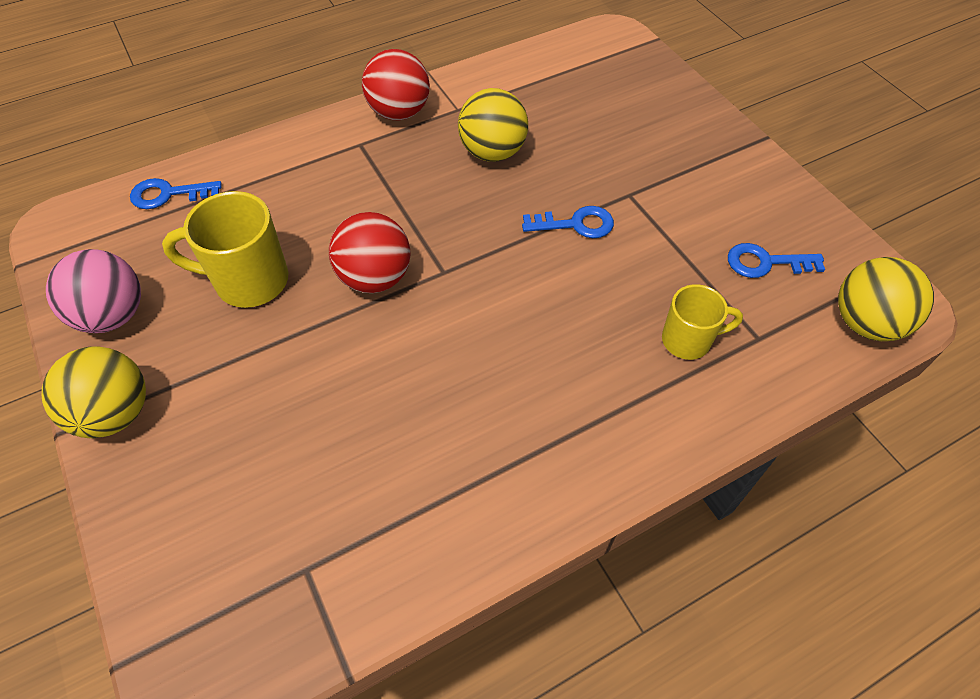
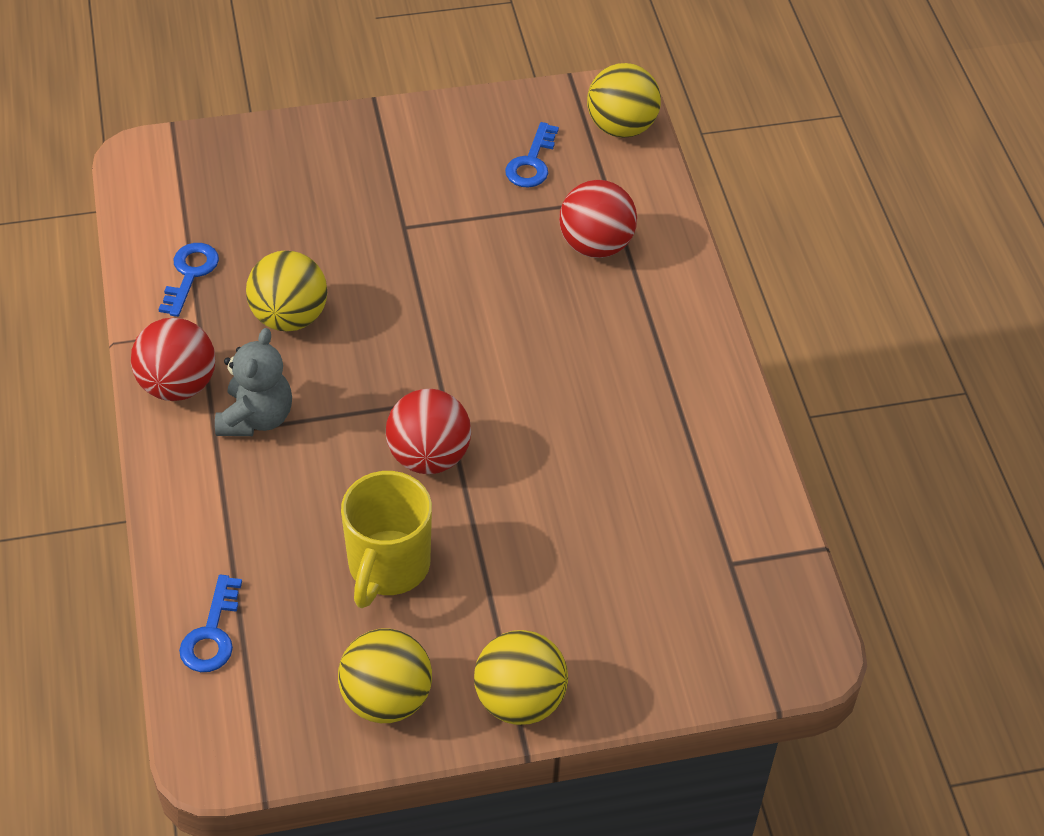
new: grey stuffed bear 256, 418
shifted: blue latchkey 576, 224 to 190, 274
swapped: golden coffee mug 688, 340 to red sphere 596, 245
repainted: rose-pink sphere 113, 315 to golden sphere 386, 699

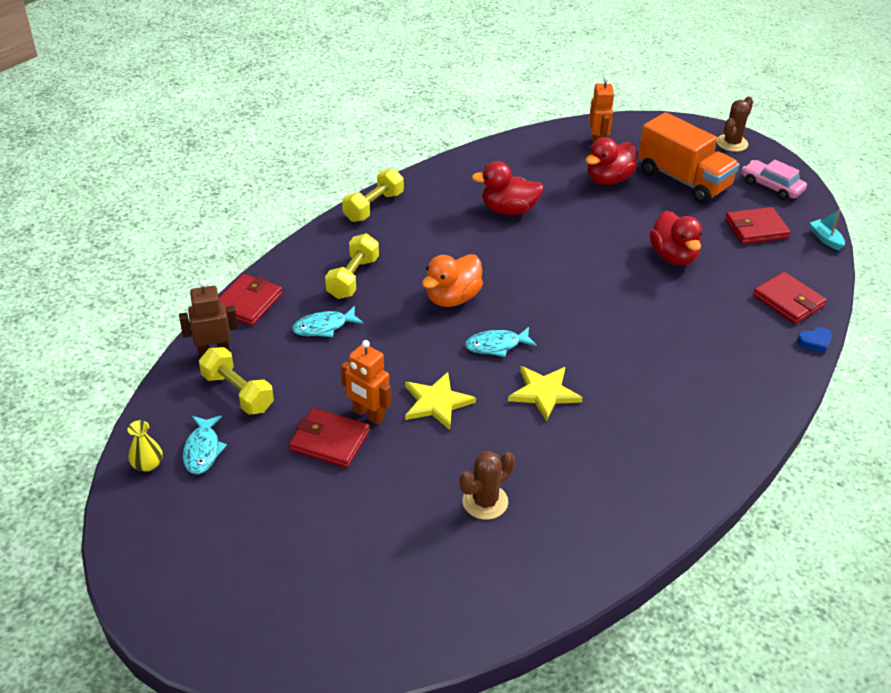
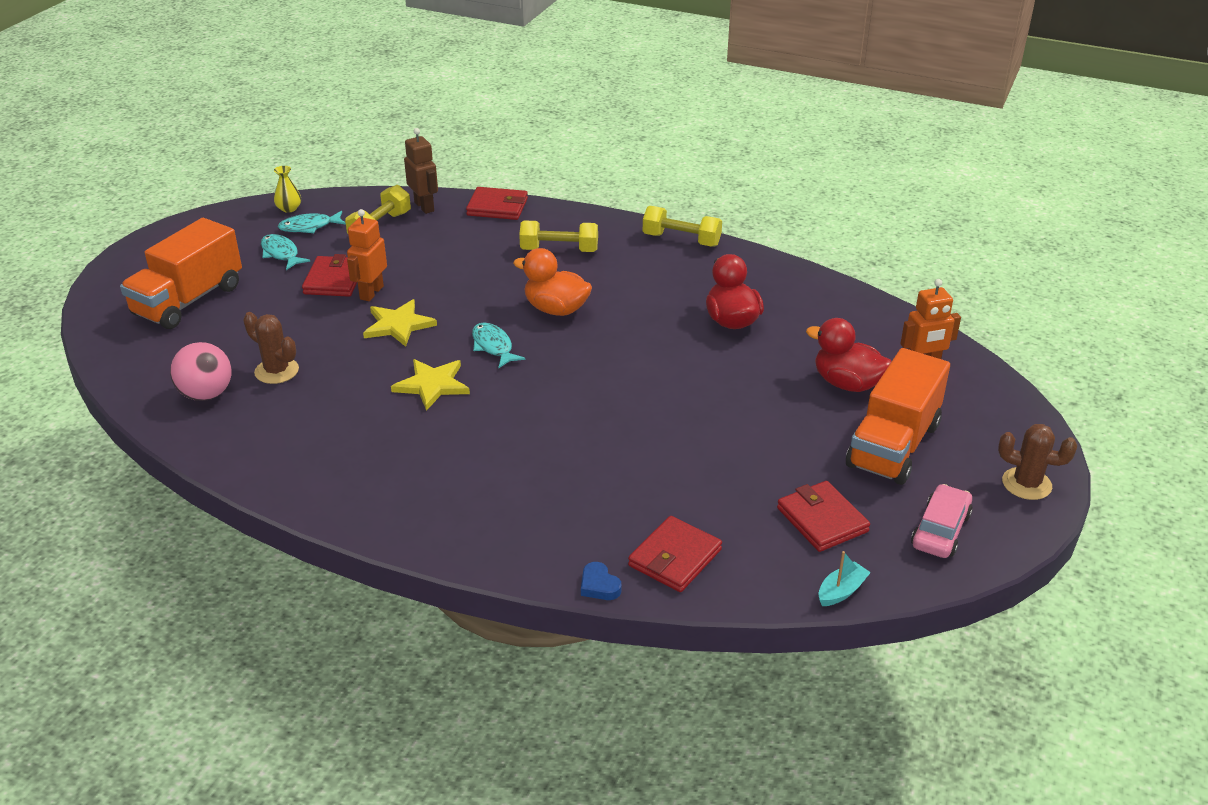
gone: red rubber duck 673, 256
new: bright orange truck 188, 300; rose-pink sphere 206, 394
shifted: teal fish figure 324, 327 to 281, 253

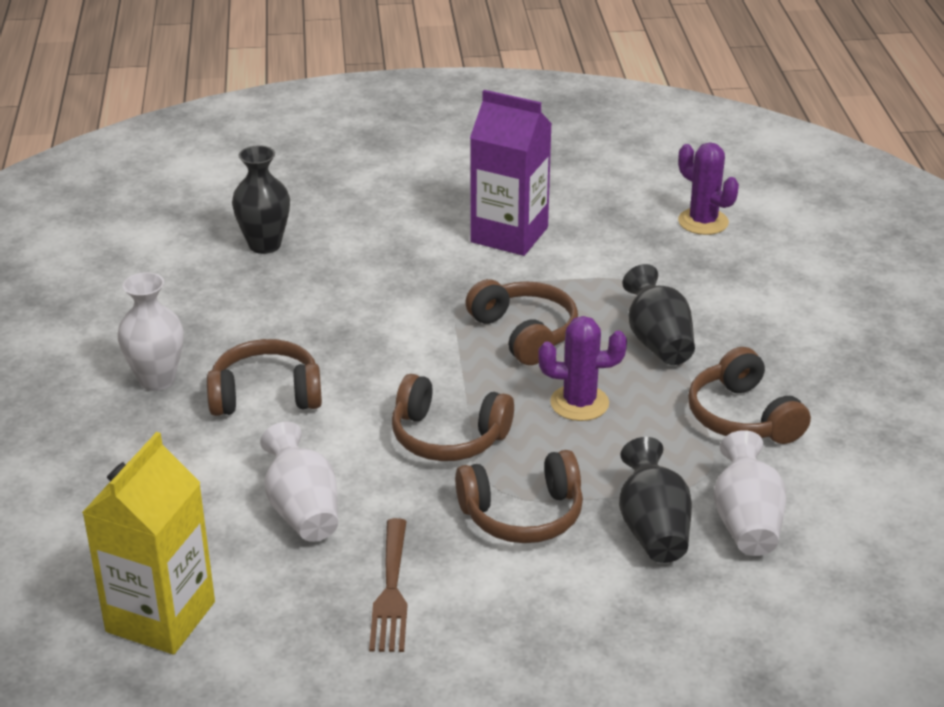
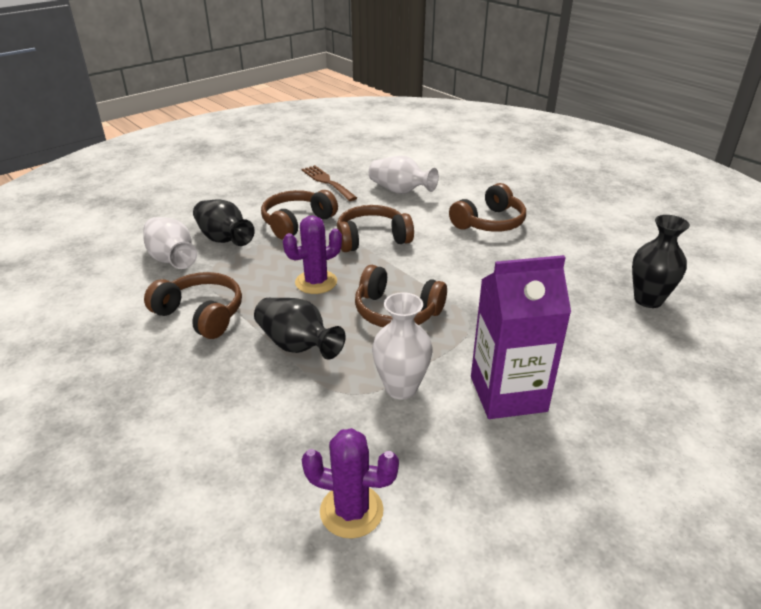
gone: golden juice carton 160, 617
shifted: pure white flower vase 157, 380 to 401, 388

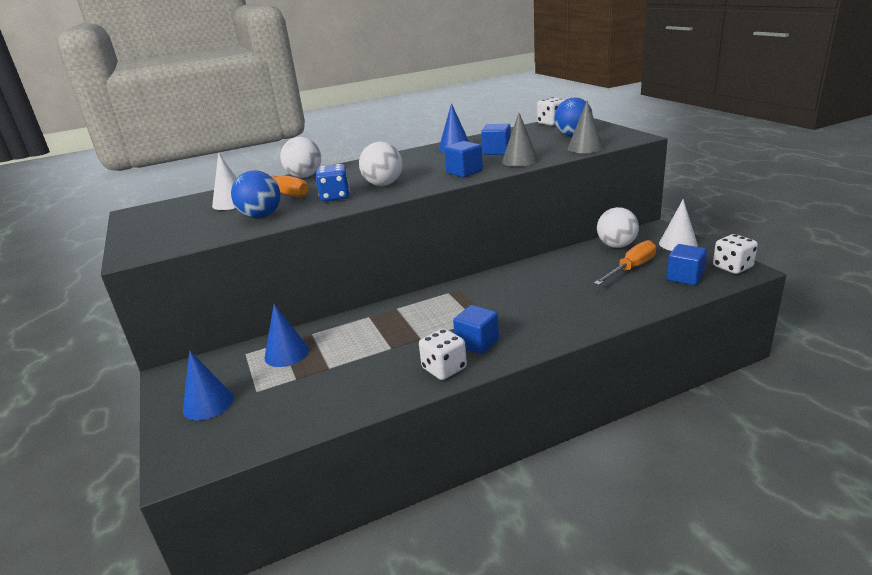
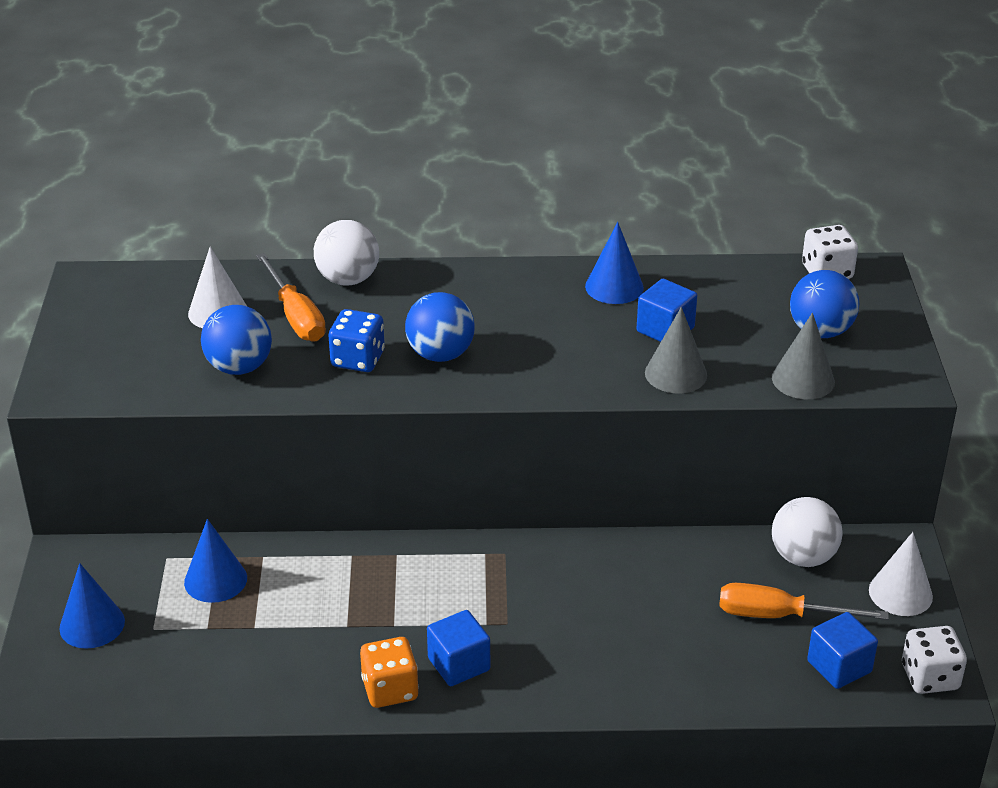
gone: blue block 464, 172
repainted: pure white sphere 383, 184 to blue sphere 440, 354; pure white game die 444, 368 to bright orange game die 390, 689
rotated: bright orange hand screwdriver 631, 268 = 779, 615 150 degrees counterclockwise

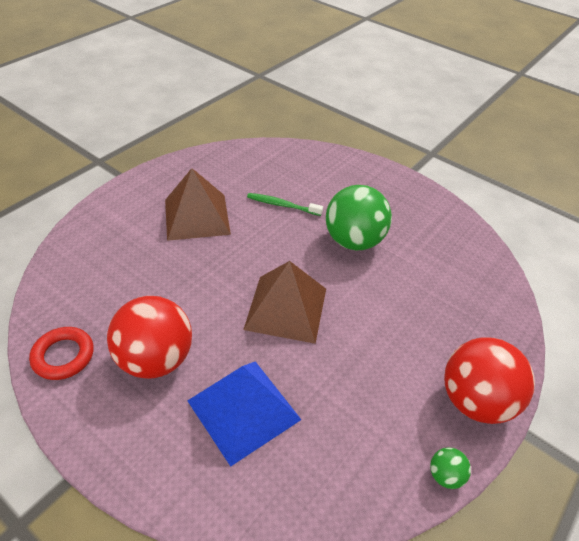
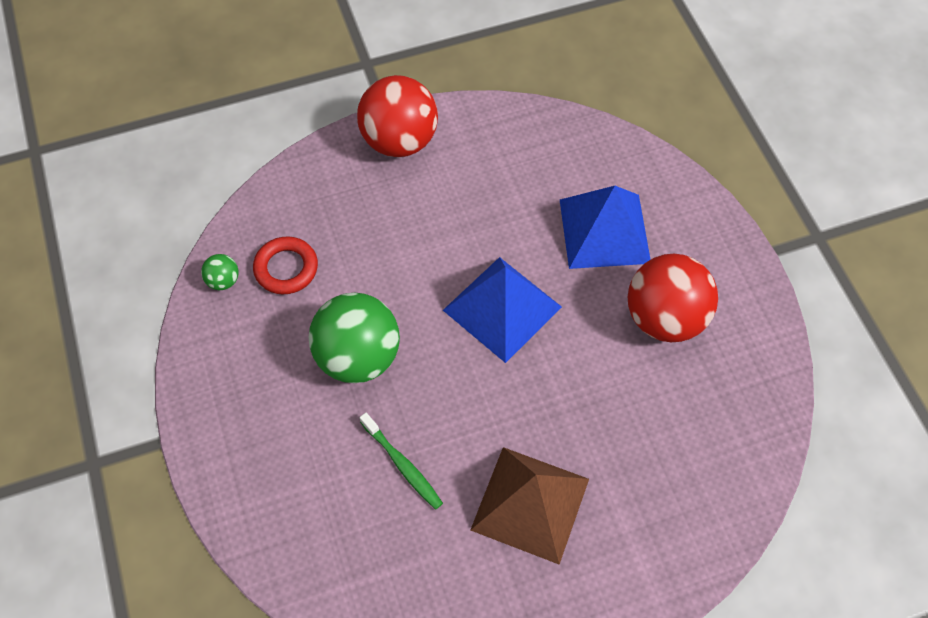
shifted: red hoop 63, 356 to 286, 268; leaf-green sphere 445, 475 to 223, 281
repainted: dark brown pyramid shape 286, 308 to blue pyramid shape 502, 308

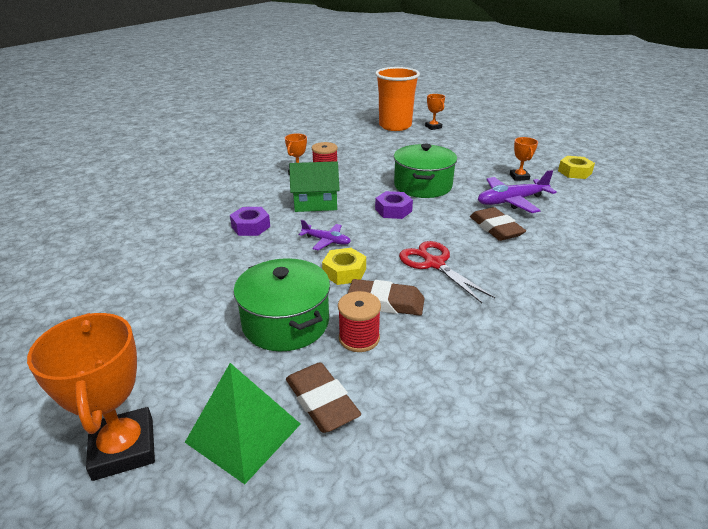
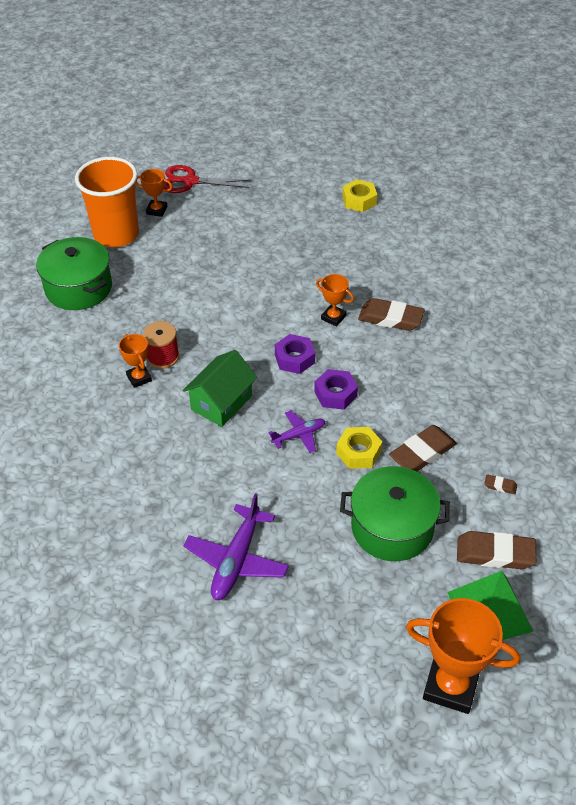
gone: red spool 359, 338
new: dark brown gum eraser 500, 486
shifted: bright orange prize cup 519, 177 to 333, 317; leaf-green stockpot 423, 185 to 78, 288; royal purple toy plane 511, 201 to 236, 560; royal purple nut 251, 226 to 335, 394; red shears 434, 264 to 190, 181

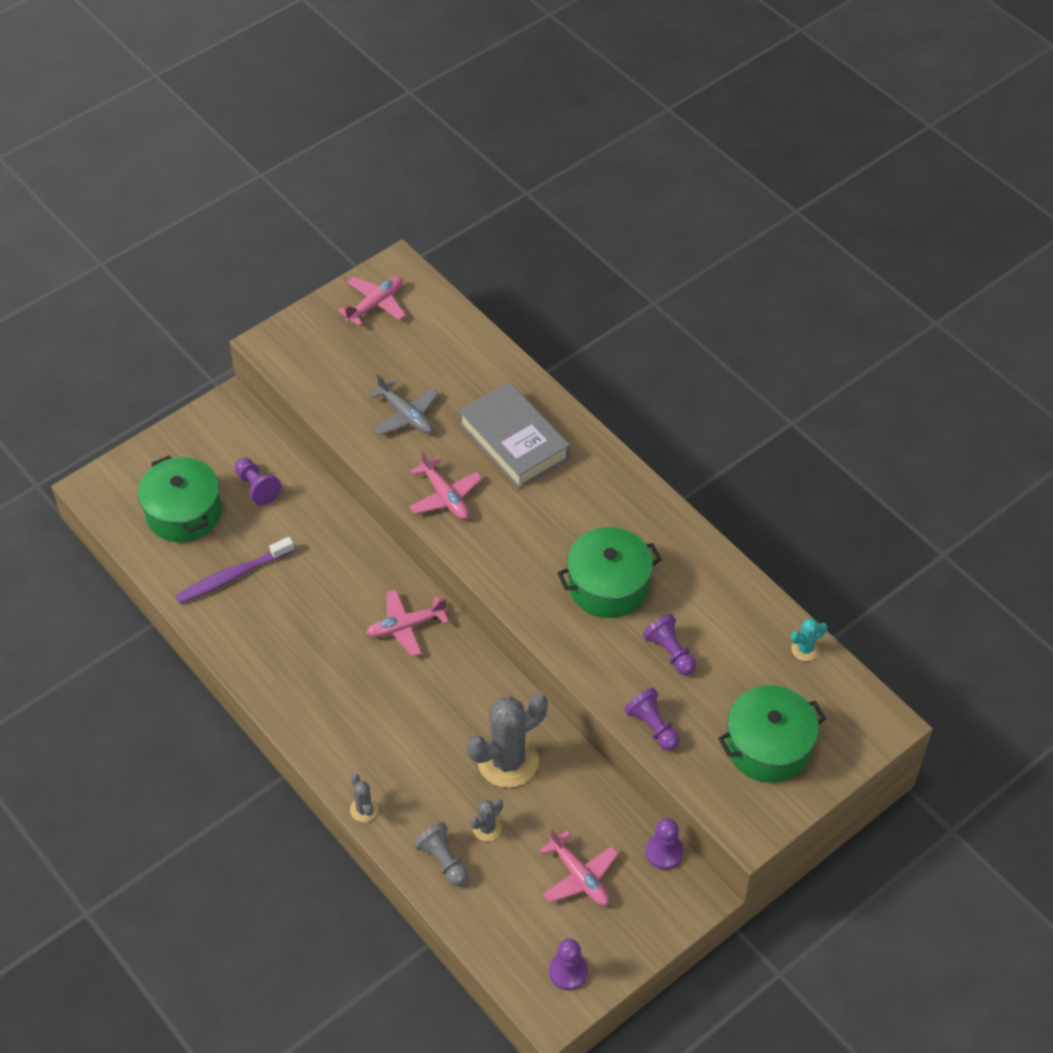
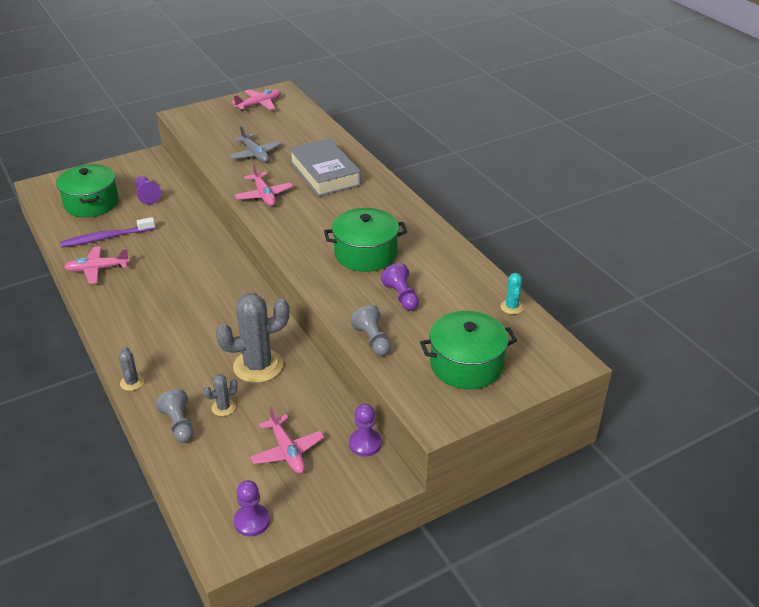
shifted: rose-pink toy plane 405, 626 to 97, 269
repainted: royal purple game pawn 653, 726 to grey game pawn 372, 340
rotated: teal saguaro cactus 805, 649 = 511, 307 75 degrees counterclockwise

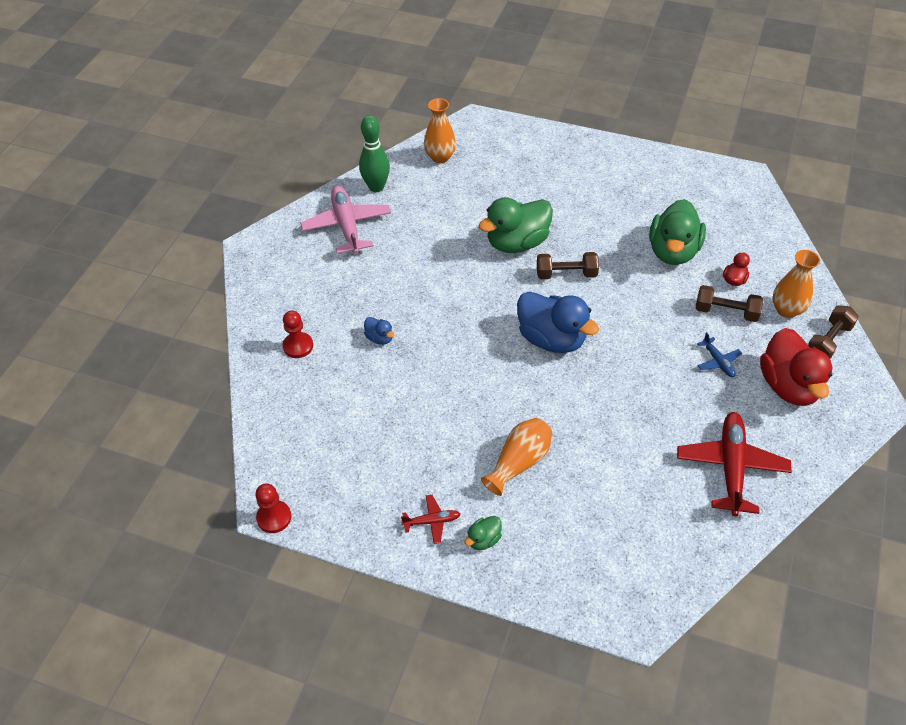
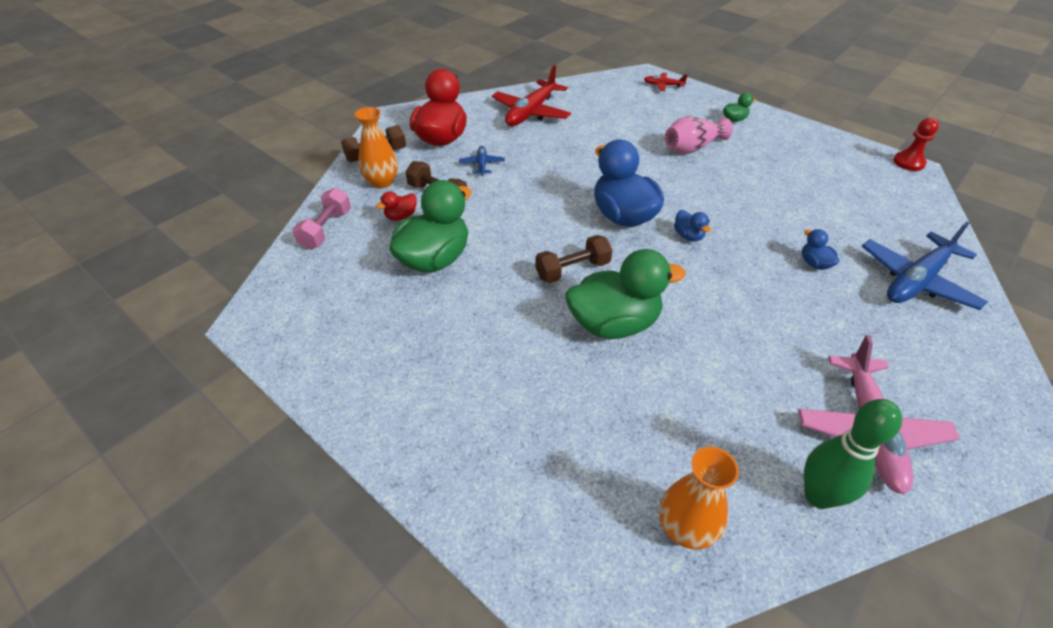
new: rose-pink hand weight 326, 229; blue rubber duck 688, 236
shifted: red toy plane 432, 521 to 663, 85
swapped: red game pawn 298, 346 to blue toy plane 916, 281
repainted: bright orange flower vase 519, 462 to rose-pink flower vase 692, 147
rotated: dark brown hand weight 566, 274 = 572, 270 45 degrees counterclockwise

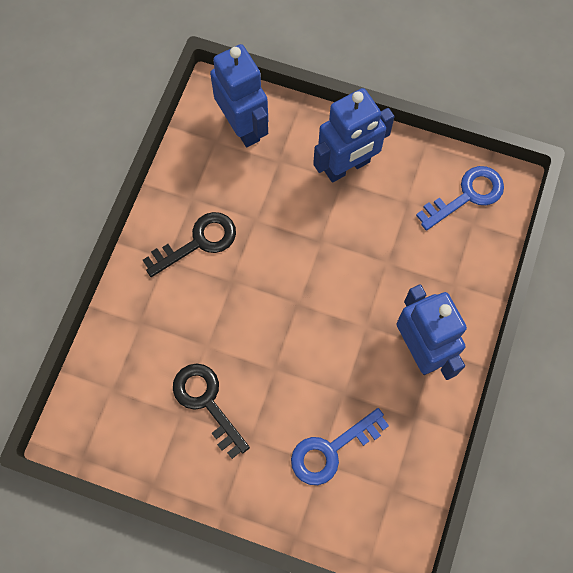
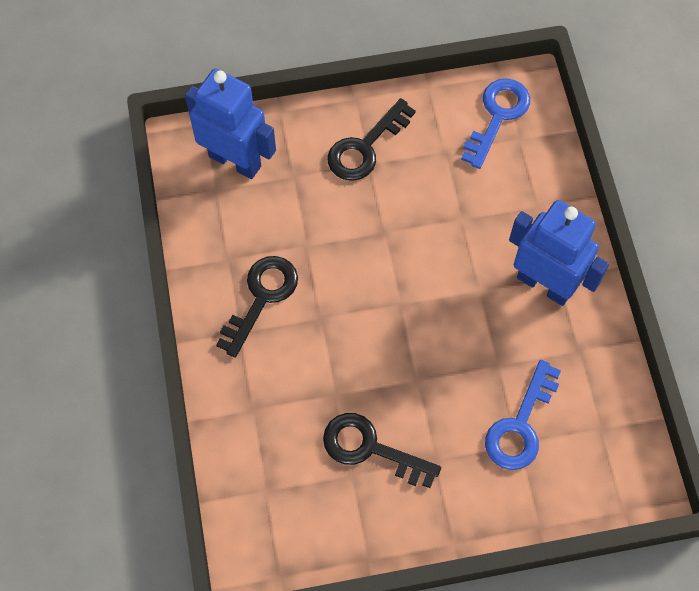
swapped: blue robot 347, 167 to black latchkey 365, 147

